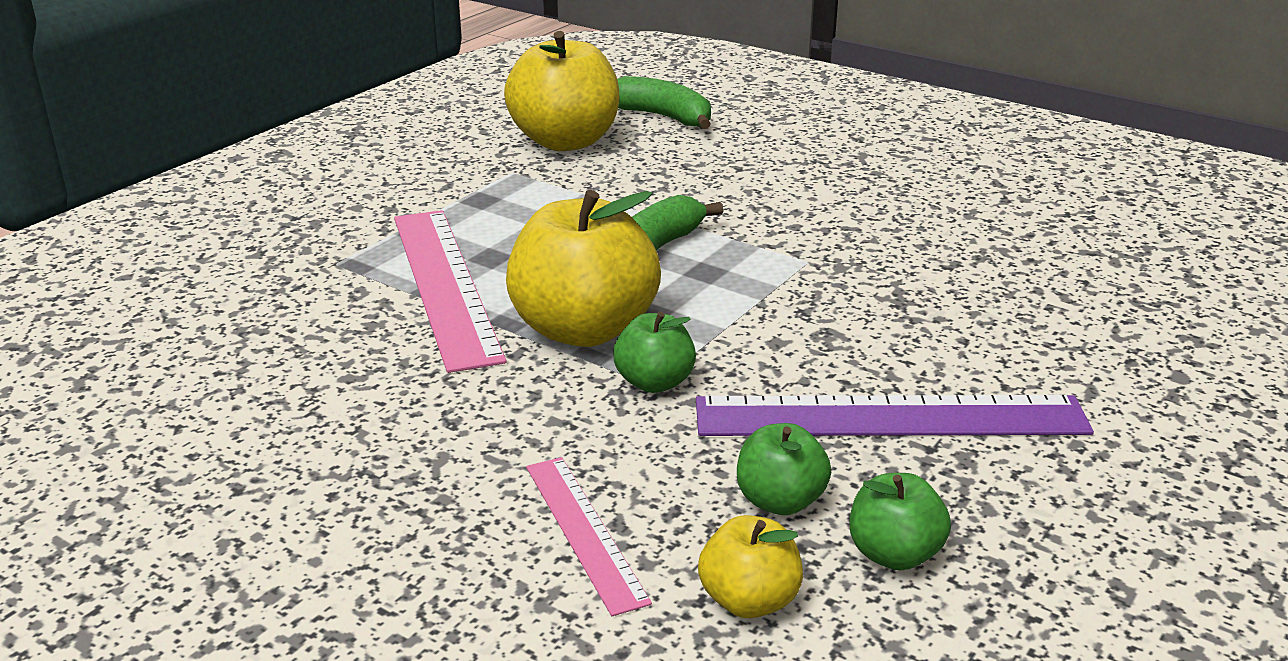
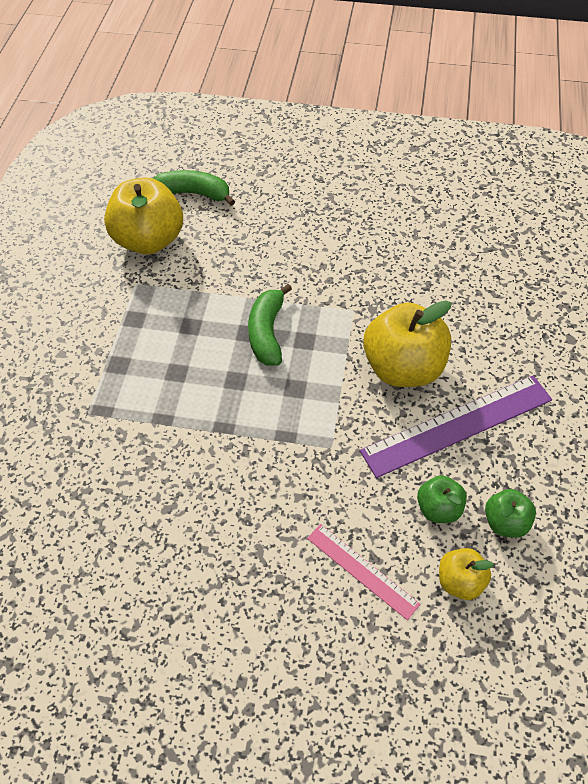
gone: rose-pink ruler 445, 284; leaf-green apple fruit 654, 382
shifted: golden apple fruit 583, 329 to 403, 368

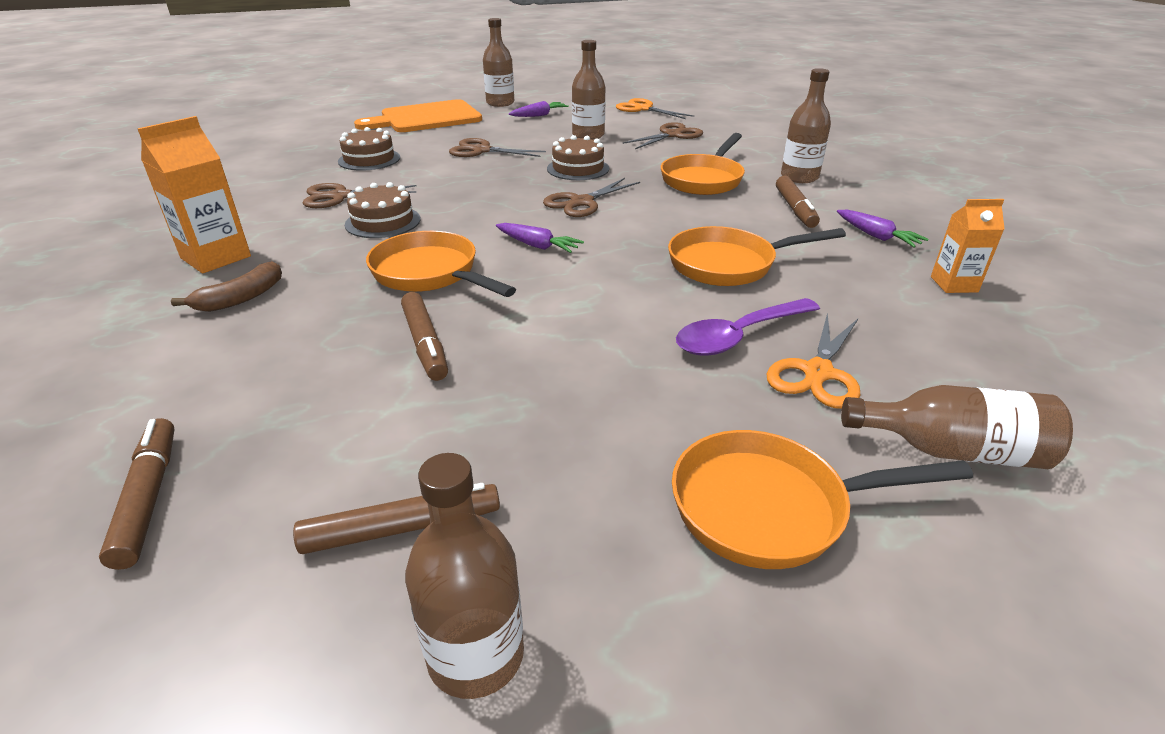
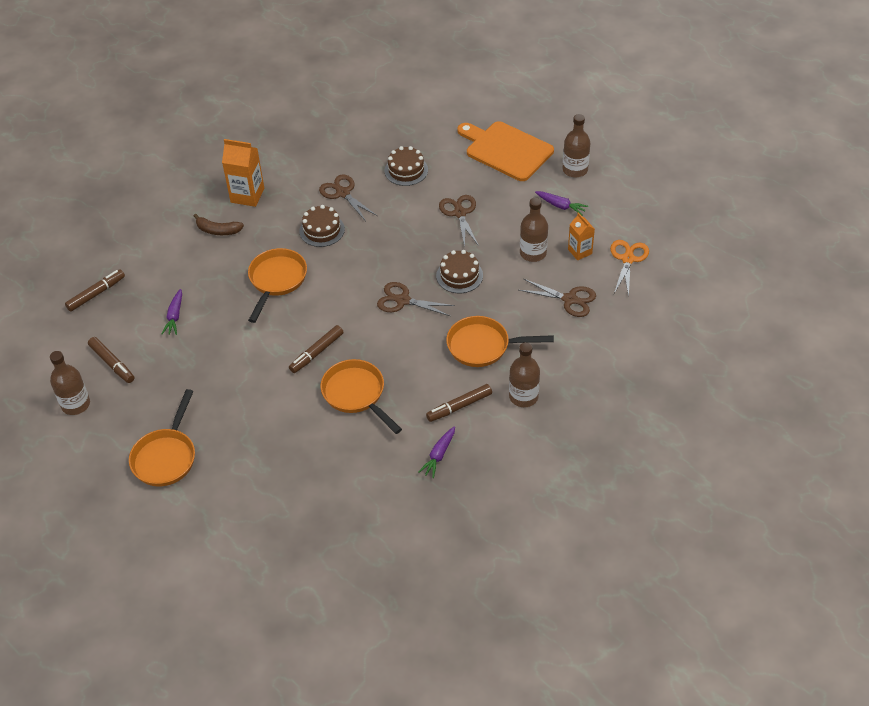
gone: royal purple tablespoon 739, 336; bright orange shears 817, 372; dark brown drink bottle 953, 450
shifted: bright orange juice carton 954, 284 to 580, 251; royal purple root vegetable 538, 246 to 175, 316; dark brown marker pen 425, 344 to 316, 353
rotated: bright orange pan 771, 507 = 166, 457 135 degrees counterclockwise

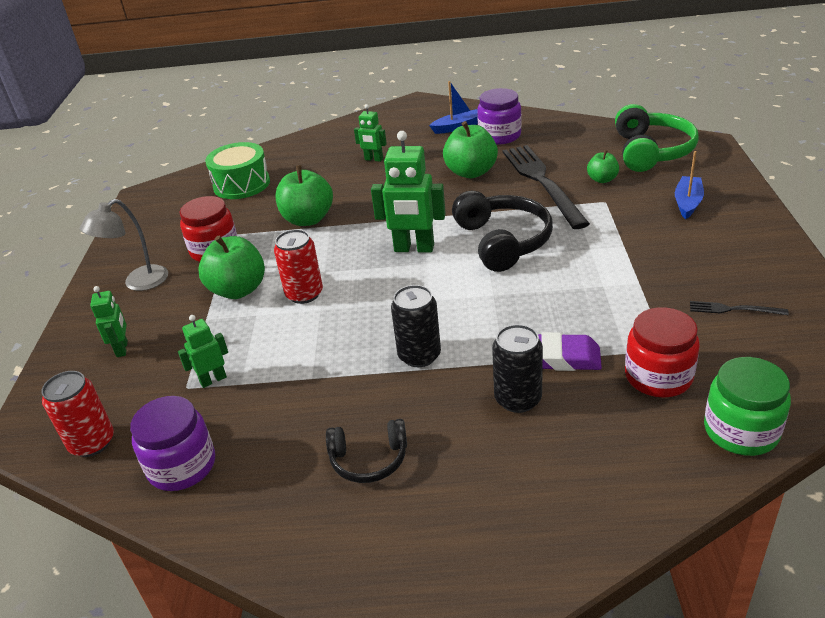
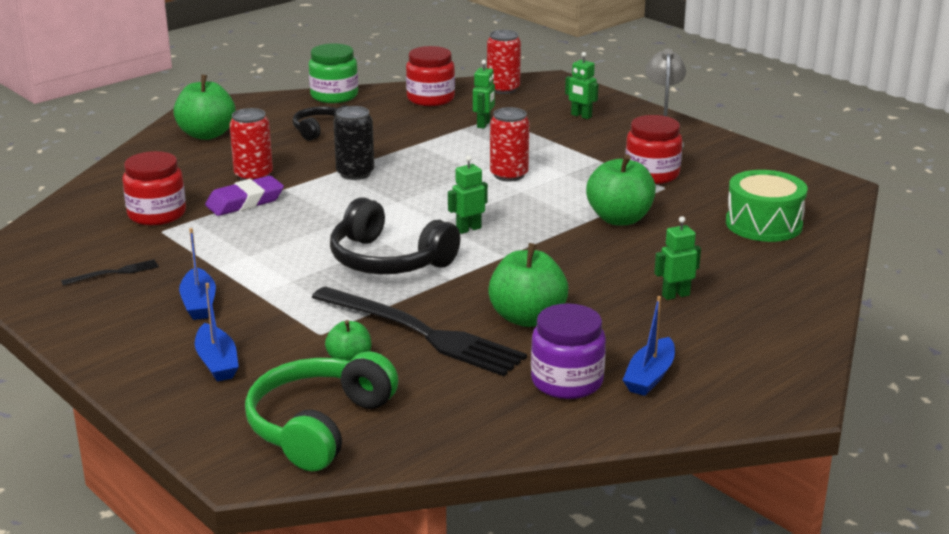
new: blue toy boat 199, 303
shifted: leaf-green apple fruit 238, 290 to 207, 134; leaf-green jam jar 741, 431 to 334, 96
repainted: black soda can 518, 399 to red soda can 253, 176; royal purple jam jar 182, 466 to red jam jar 430, 98
rotated: leaf-green headphones 651, 151 = 319, 426 60 degrees clockwise
scaled: leaf-green robot 414, 248 = 468, 229 x0.55

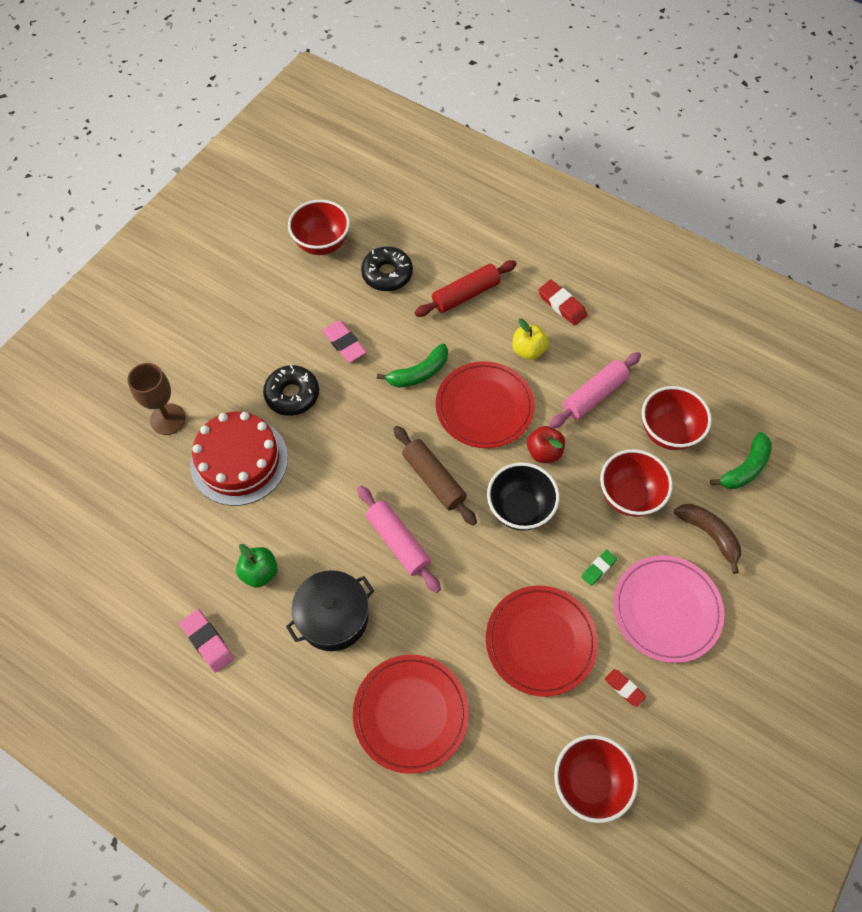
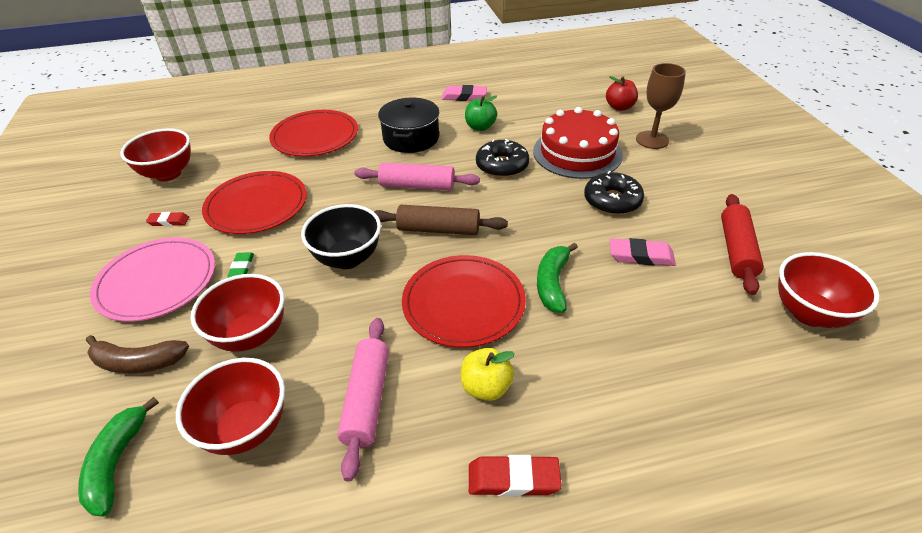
shifted: black donut 387, 274 to 502, 166; red pastry roller 466, 294 to 736, 250; red apple fruit 544, 452 to 619, 107

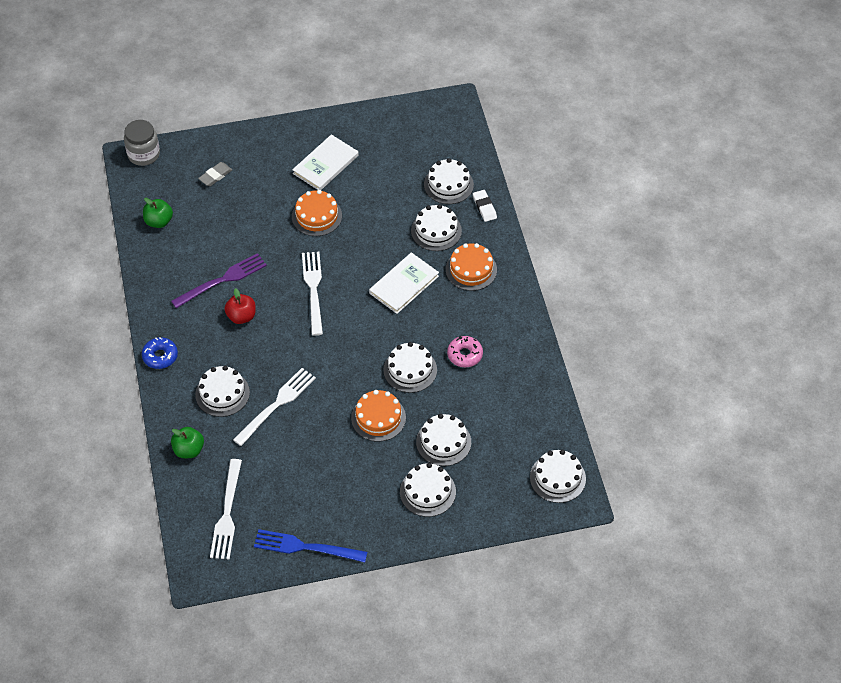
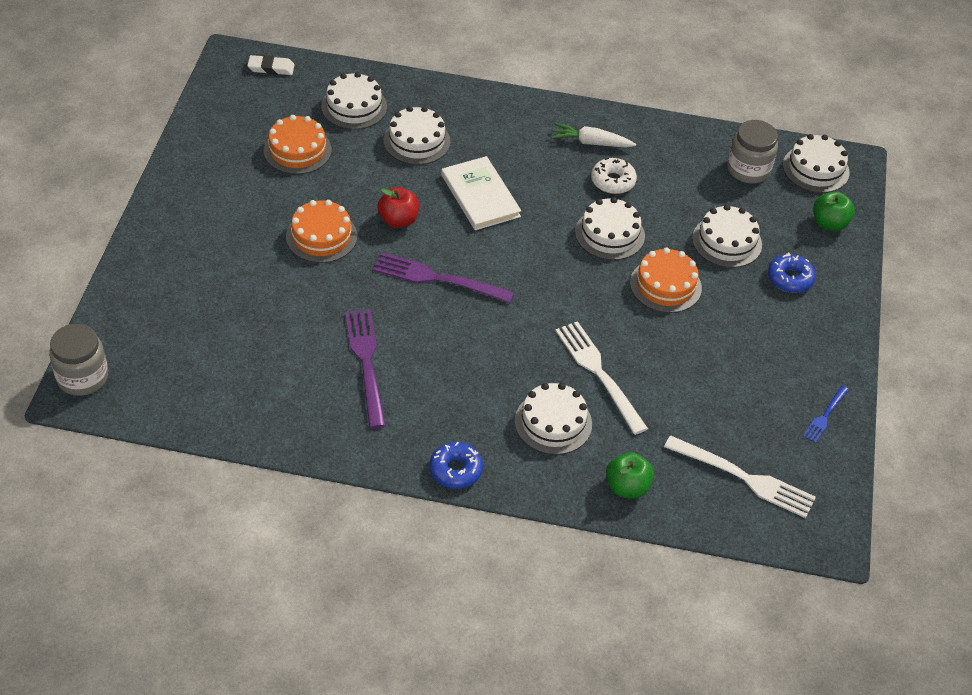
gone: pure white hardback 325, 164; grey gum eraser 215, 176
new: grey jam jar 748, 169; pure white root vegetable 591, 142
shifted: pure white gum eraser 484, 207 to 271, 68; leaf-green apple fruit 159, 221 to 829, 223; bright orange layer cake 471, 269 to 297, 150; red apple fruit 241, 316 to 398, 220
swapped: pure white layer cake 427, 491 to blue donut 790, 279
repainted: pure white table fork 313, 289 to royal purple table fork 437, 279; rose-pink donut 465, 355 to pure white donut 613, 181
scaled: blue table fork 305, 547 = 825, 416 x0.53

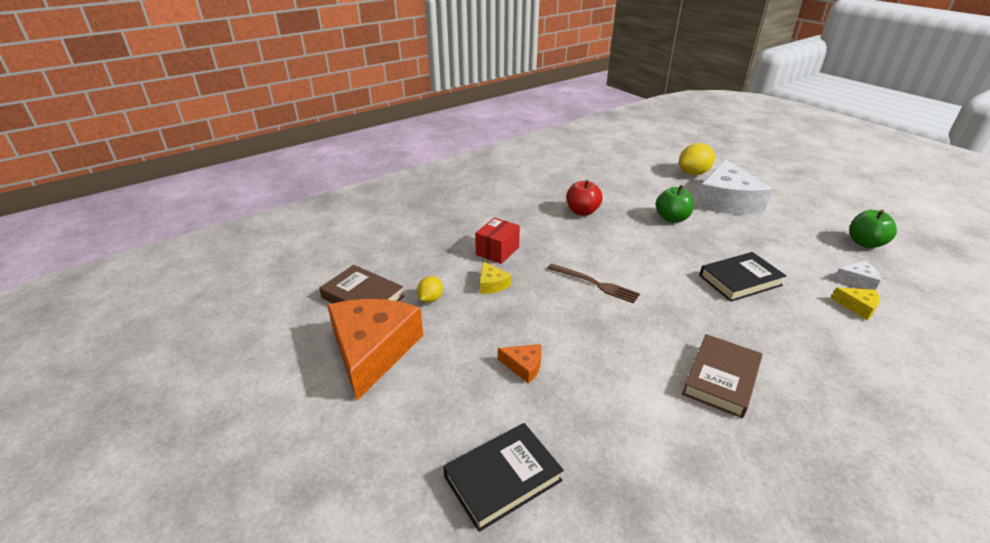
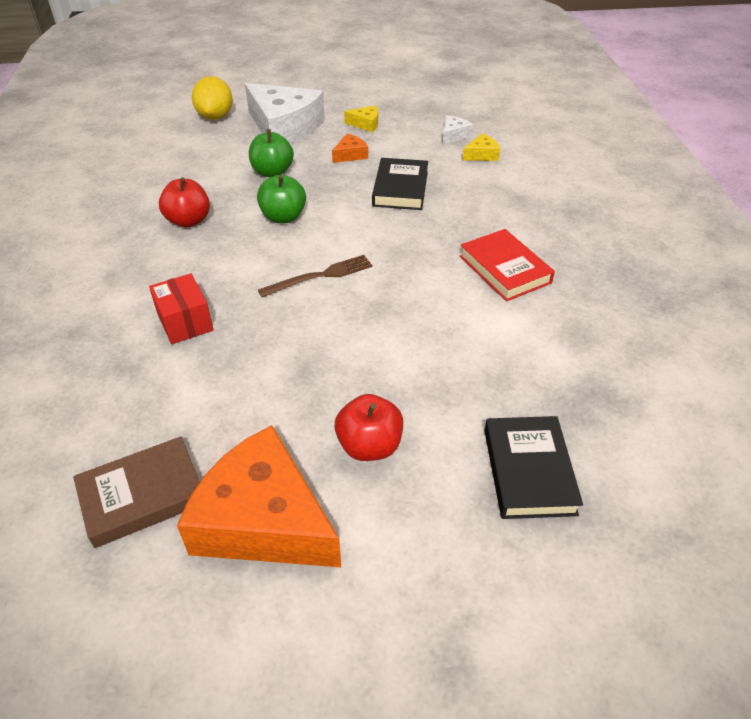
gone: golden citrus fruit 430, 299
new: red apple fruit 369, 446
shifted: leaf-green apple fruit 865, 243 to 283, 217; golden cheese wedge 492, 284 to 365, 124; bright orange cheese wedge 523, 366 to 350, 155
repainted: dark brown hardback 721, 379 to red hardback 504, 269

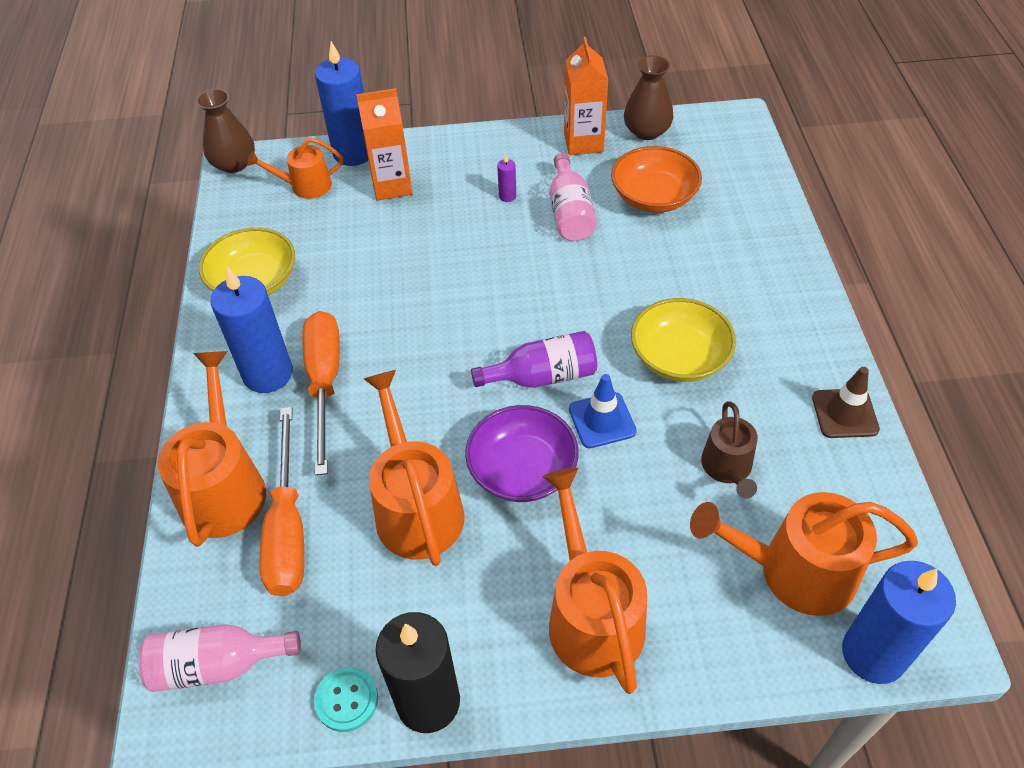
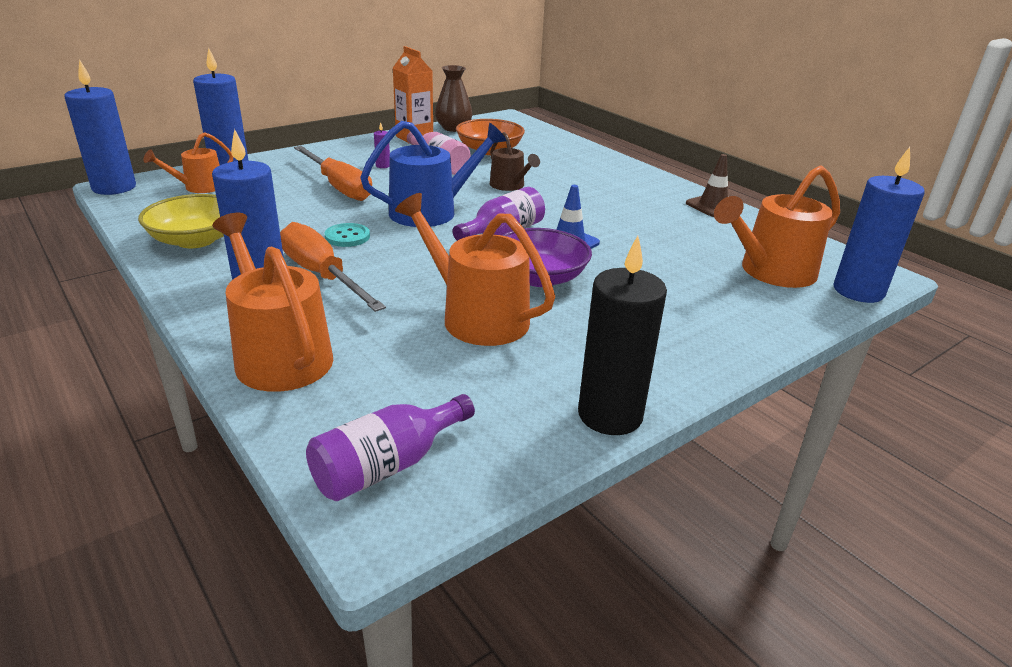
gone: bright orange juice carton 392, 186; golden bowl 679, 357; bright orange sprinkling can 591, 616
new: blue sprinkling can 430, 211
shifted: dark brown sprinkling can 727, 468 to 509, 186; bright orange hand screwdriver 287, 528 to 339, 187; teal sewing button 346, 700 to 347, 237
swapped: dark brown flower vase 234, 163 to blue candle 114, 187
repainted: rose-pink drink bottle 217, 665 to royal purple drink bottle 387, 466

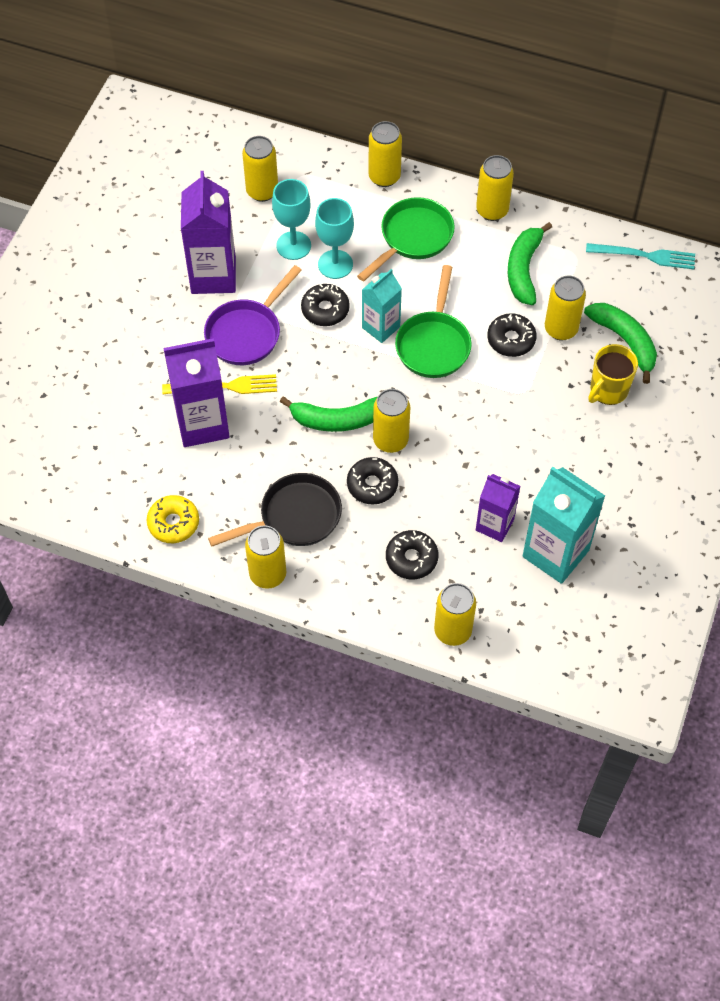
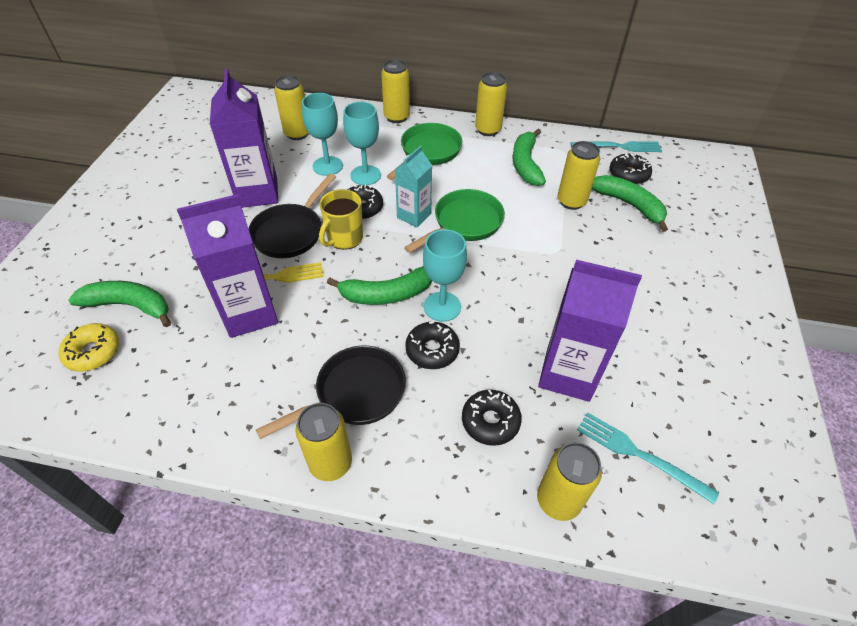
gone: teal juice carton 555, 553
new: leaf-green banana 129, 306; teal table fork 639, 455
shifted: black donut 511, 339 to 628, 174; golden coffee mug 608, 390 to 344, 238; golden donut 173, 523 to 93, 352
swapped: golden soda can 390, 440 to teal chalice 442, 306
repainted: royal purple pan 247, 333 to black pan 291, 232
rotated: leaf-green pan 433, 344 = 464, 223 135 degrees counterclockwise
scaled: royal purple juice carton 494, 525 = 568, 374 x1.64

